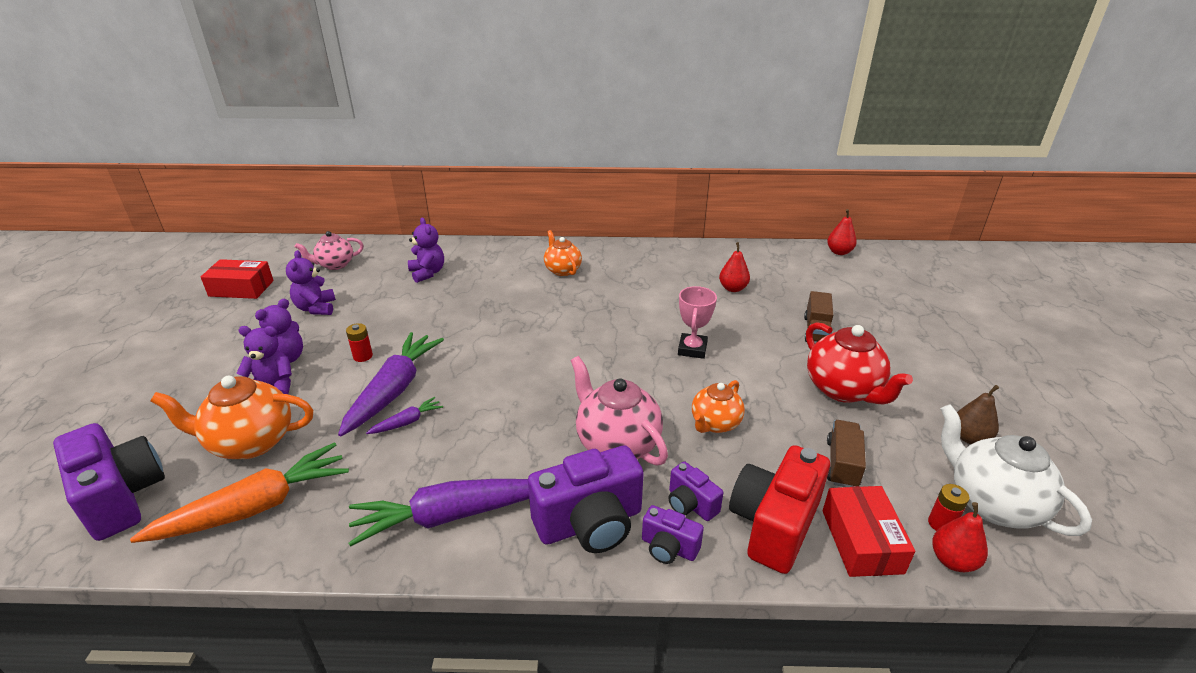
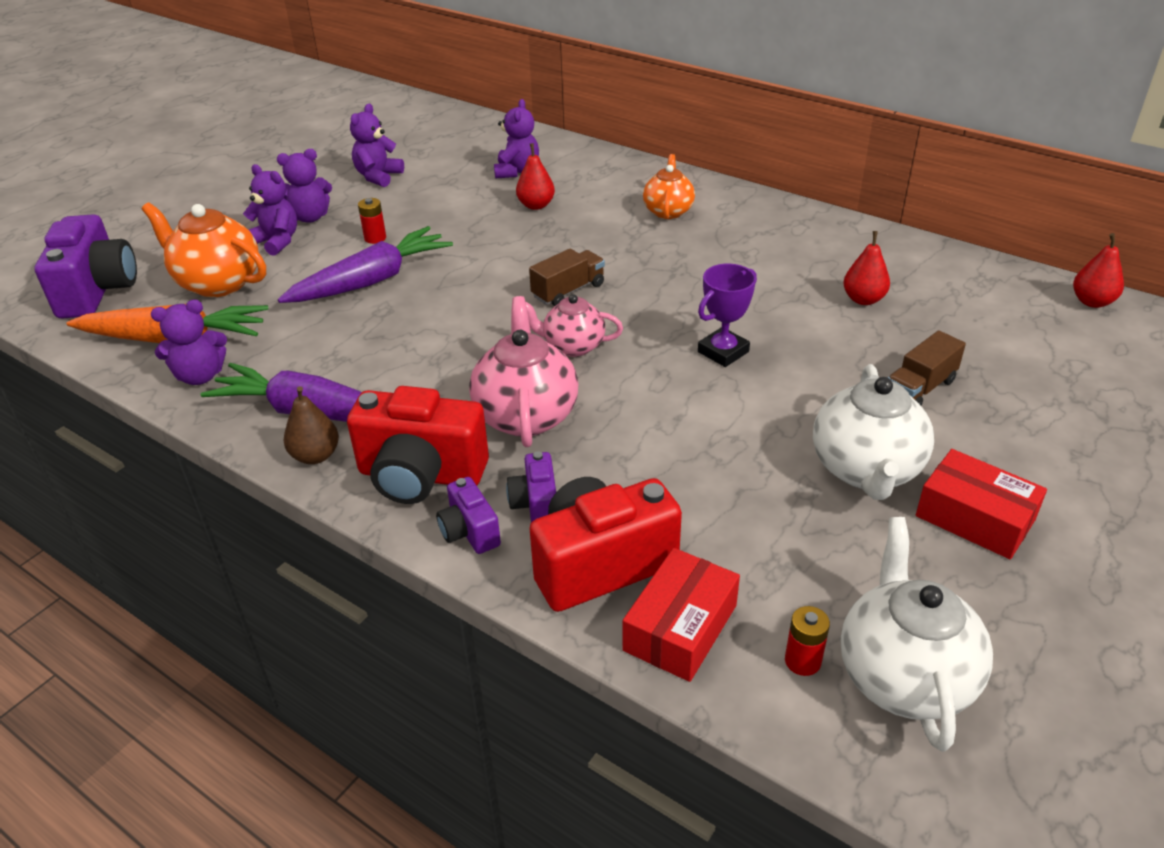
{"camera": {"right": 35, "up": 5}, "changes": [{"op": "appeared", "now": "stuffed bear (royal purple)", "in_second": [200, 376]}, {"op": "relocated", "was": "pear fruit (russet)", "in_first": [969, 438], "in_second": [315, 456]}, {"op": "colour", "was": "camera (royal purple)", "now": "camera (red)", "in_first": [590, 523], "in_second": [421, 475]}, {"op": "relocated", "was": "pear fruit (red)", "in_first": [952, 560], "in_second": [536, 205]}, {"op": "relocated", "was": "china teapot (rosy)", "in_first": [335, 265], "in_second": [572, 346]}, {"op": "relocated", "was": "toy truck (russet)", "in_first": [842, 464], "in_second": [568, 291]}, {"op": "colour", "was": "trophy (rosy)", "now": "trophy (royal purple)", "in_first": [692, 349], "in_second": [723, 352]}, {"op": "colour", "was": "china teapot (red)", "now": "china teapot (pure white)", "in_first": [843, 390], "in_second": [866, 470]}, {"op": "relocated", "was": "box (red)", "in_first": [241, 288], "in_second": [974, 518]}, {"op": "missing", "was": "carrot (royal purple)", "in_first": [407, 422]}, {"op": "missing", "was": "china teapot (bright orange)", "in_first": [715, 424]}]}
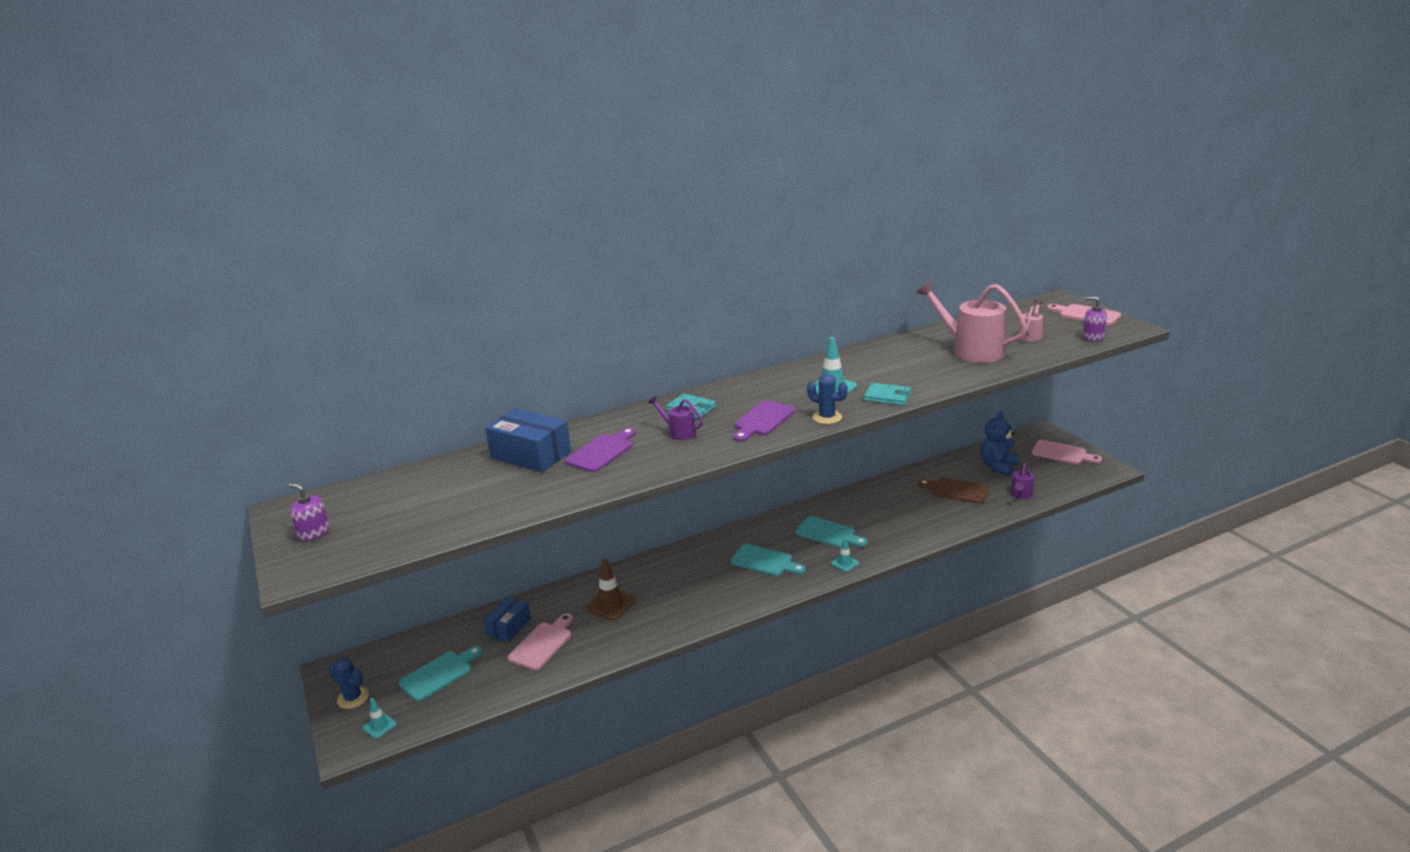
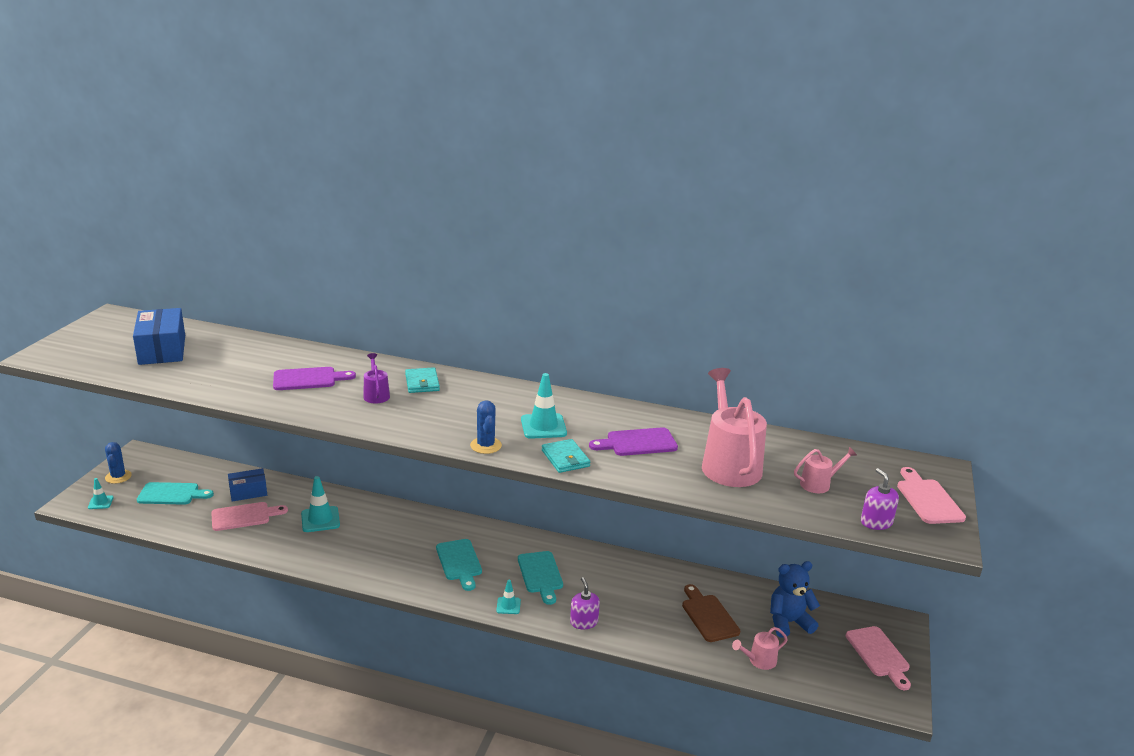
{"camera": {"right": 40, "up": 0}, "changes": [{"op": "relocated", "was": "box (cobalt)", "in_first": [531, 455], "in_second": [162, 350]}, {"op": "colour", "was": "road cone (russet)", "now": "road cone (turquoise)", "in_first": [610, 604], "in_second": [320, 519]}, {"op": "relocated", "was": "pump bottle (royal purple)", "in_first": [314, 533], "in_second": [584, 622]}, {"op": "relocated", "was": "chopping board (royal purple)", "in_first": [762, 420], "in_second": [637, 443]}, {"op": "colour", "was": "sprinkling can (royal purple)", "now": "sprinkling can (rosy)", "in_first": [1021, 495], "in_second": [759, 661]}]}
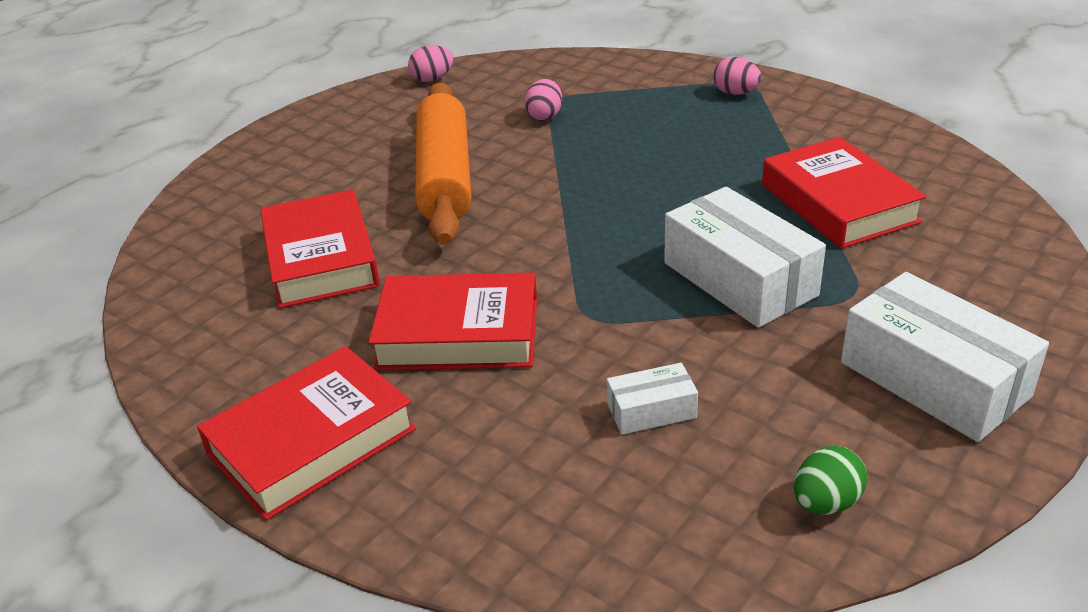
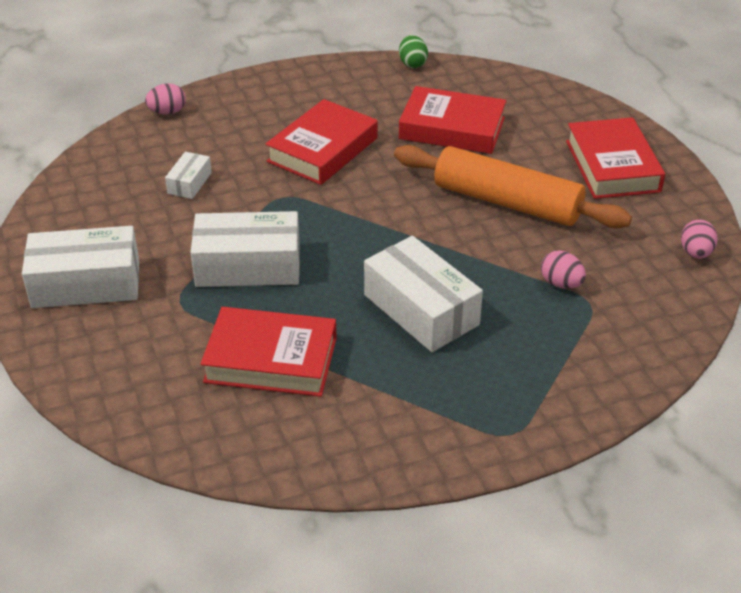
{"camera": {"right": 120, "up": 5}, "changes": [{"op": "relocated", "was": "toy egg (rosy)", "in_first": [735, 93], "in_second": [167, 112]}, {"op": "appeared", "now": "box (pure white)", "in_second": [421, 310]}, {"op": "relocated", "was": "toy egg (green)", "in_first": [826, 503], "in_second": [412, 64]}, {"op": "relocated", "was": "hardback (red)", "in_first": [312, 441], "in_second": [612, 166]}]}
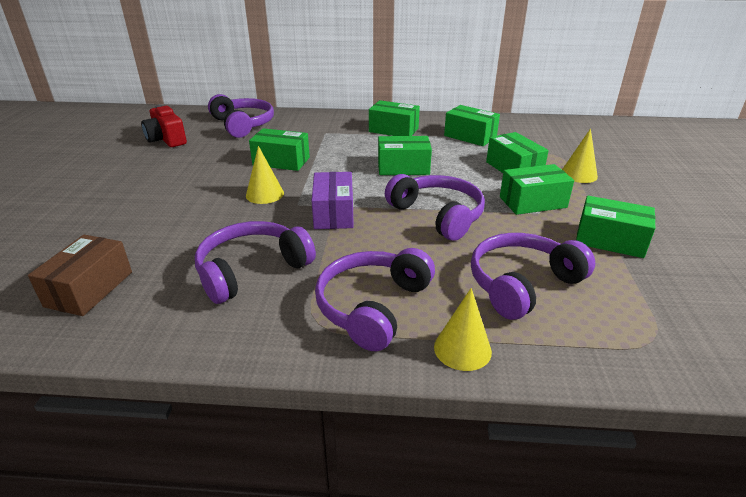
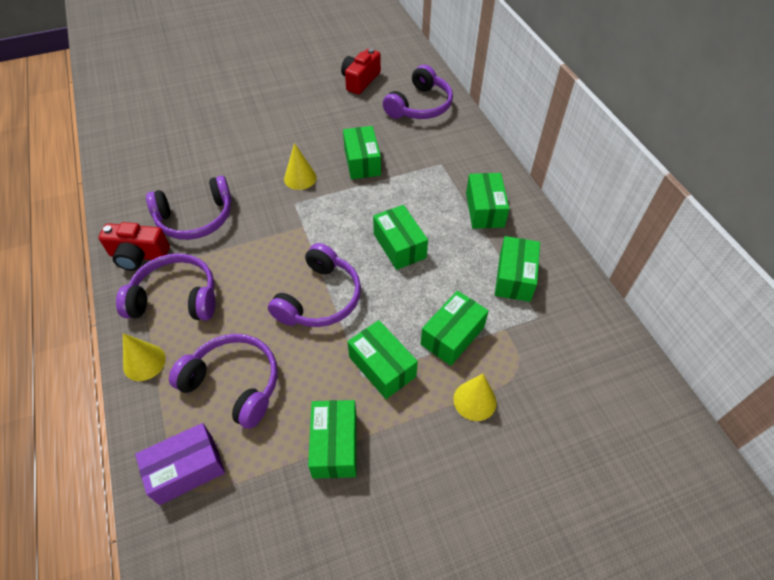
{"camera": {"right": 65, "up": 20}, "changes": [{"op": "appeared", "now": "camera (red)", "in_second": [138, 255]}, {"op": "relocated", "was": "box (royal purple)", "in_first": [334, 213], "in_second": [186, 469]}, {"op": "spun", "was": "over-ear headphones (royal purple)", "in_first": [251, 270], "in_second": [196, 218], "clockwise": 135}, {"op": "missing", "was": "box (russet)", "in_first": [89, 289]}]}
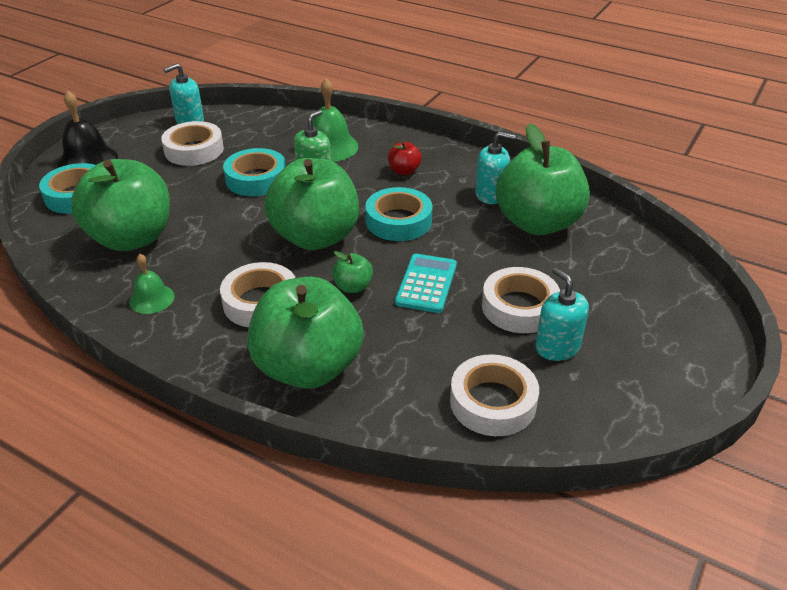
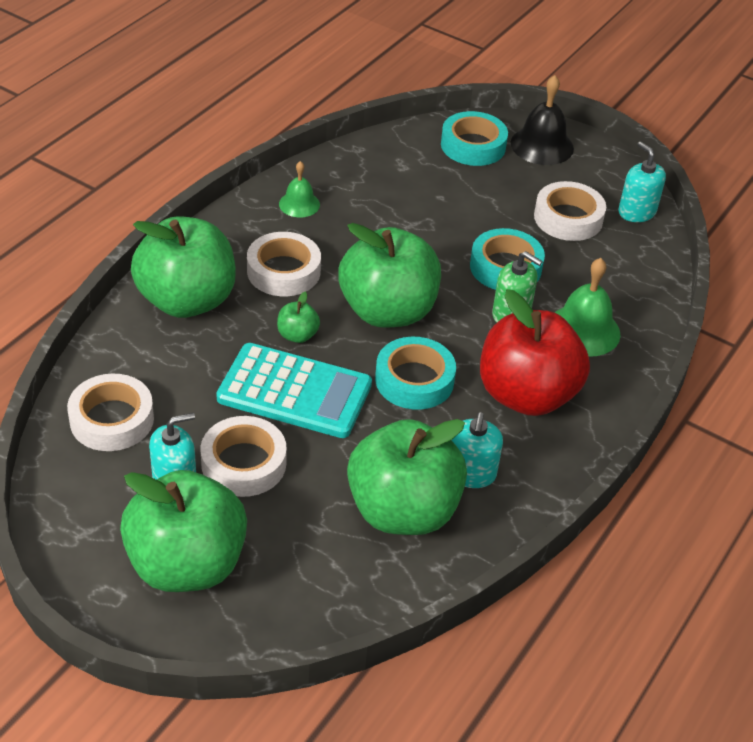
{"camera": {"right": 90, "up": 5}, "changes": [{"op": "relocated", "was": "apple fruit (green)", "in_first": [132, 238], "in_second": [187, 564]}, {"op": "size", "was": "calculator (turquoise)", "in_first": [426, 284], "in_second": [294, 392], "ratio": 1.6}, {"op": "size", "was": "apple fruit (red)", "in_first": [404, 171], "in_second": [526, 395], "ratio": 2.43}]}
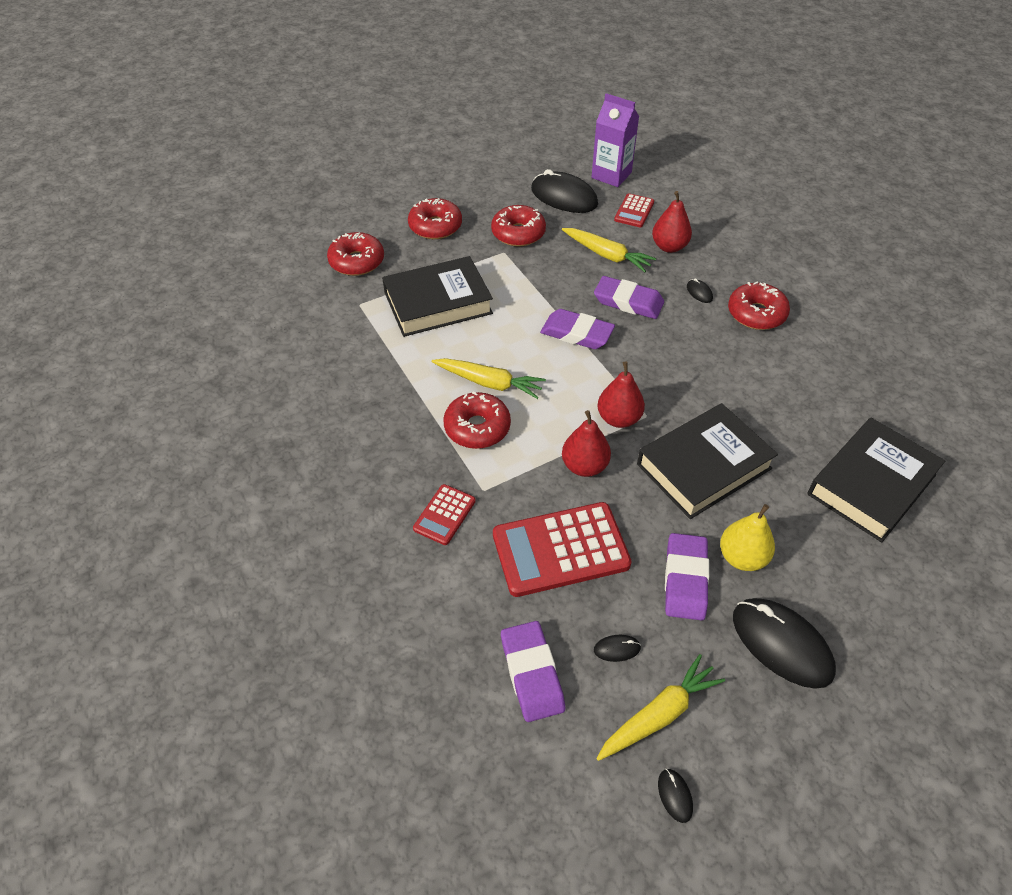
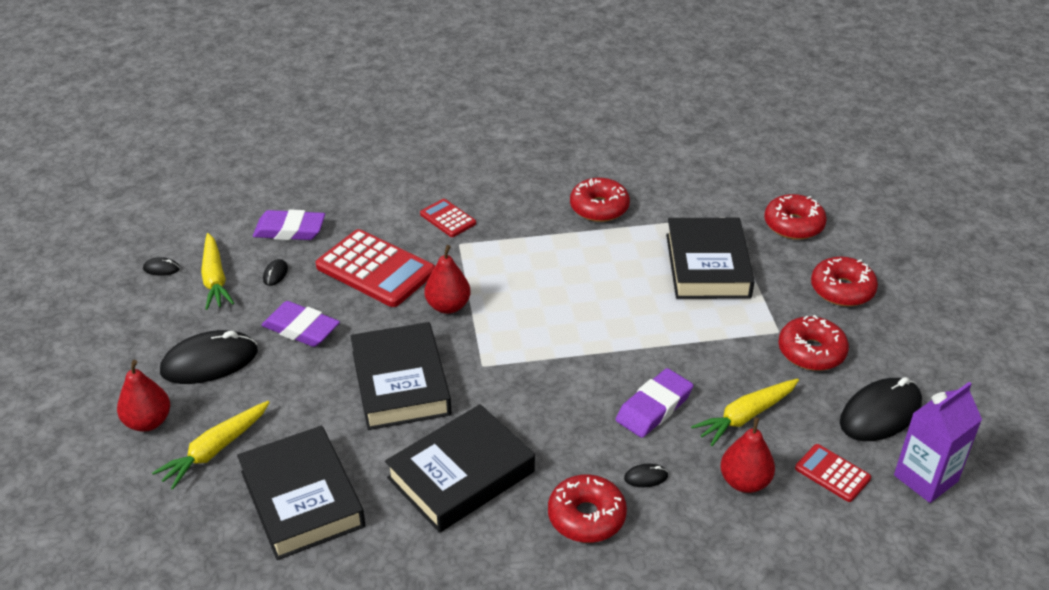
{"camera": {"right": 110, "up": -10}, "changes": [{"op": "relocated", "was": "pear fruit (red)", "in_first": [619, 418], "in_second": [148, 422]}, {"op": "relocated", "was": "carrot (yellow)", "in_first": [489, 383], "in_second": [215, 450]}, {"op": "spun", "was": "calculator (red)", "in_first": [560, 550], "in_second": [375, 269], "clockwise": 120}, {"op": "appeared", "now": "hardback (jet-black)", "in_second": [461, 475]}, {"op": "relocated", "was": "donut (red)", "in_first": [477, 427], "in_second": [599, 208]}, {"op": "missing", "was": "pencil eraser (royal purple)", "in_first": [577, 333]}, {"op": "missing", "was": "pear fruit (yellow)", "in_first": [742, 557]}]}
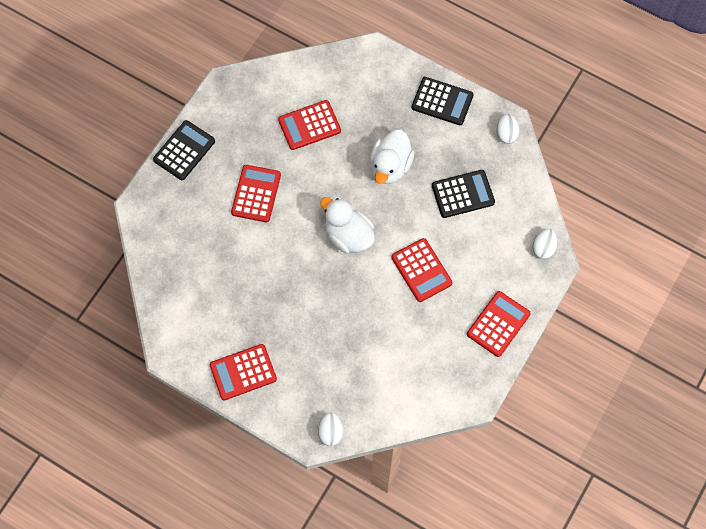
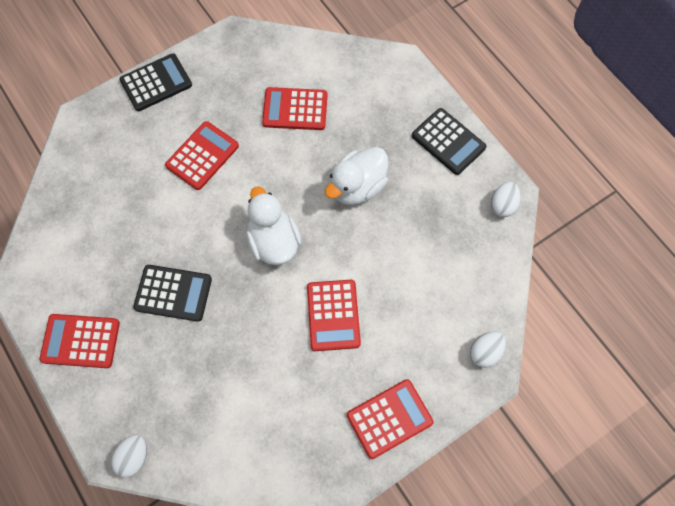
{"camera": {"right": 25, "up": 0}, "changes": [{"op": "relocated", "was": "calculator (jet-black)", "in_first": [463, 194], "in_second": [173, 293]}]}
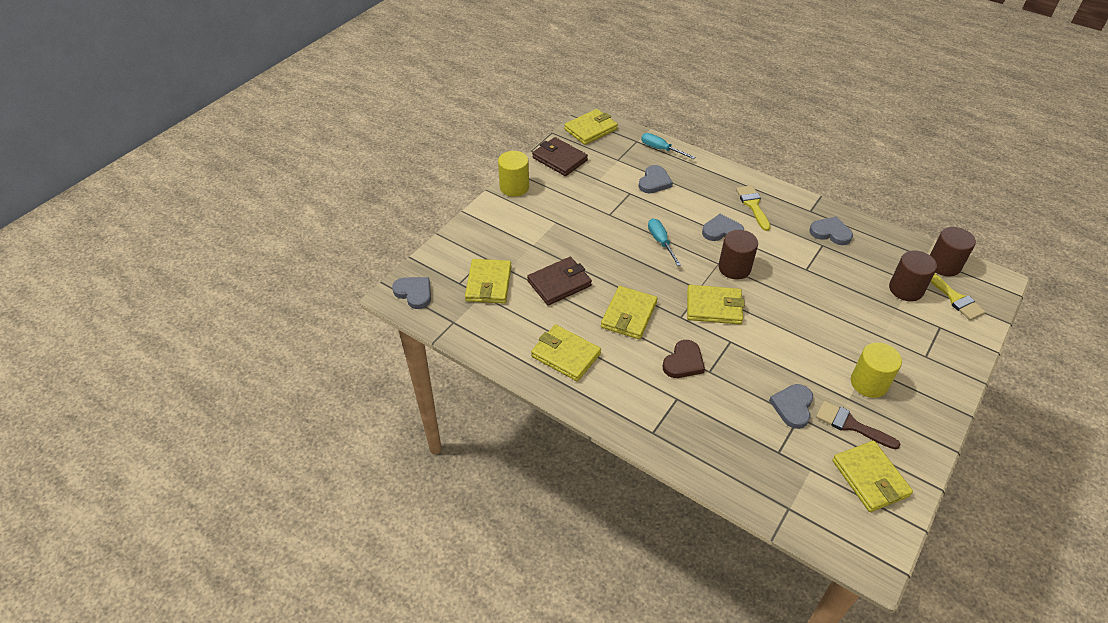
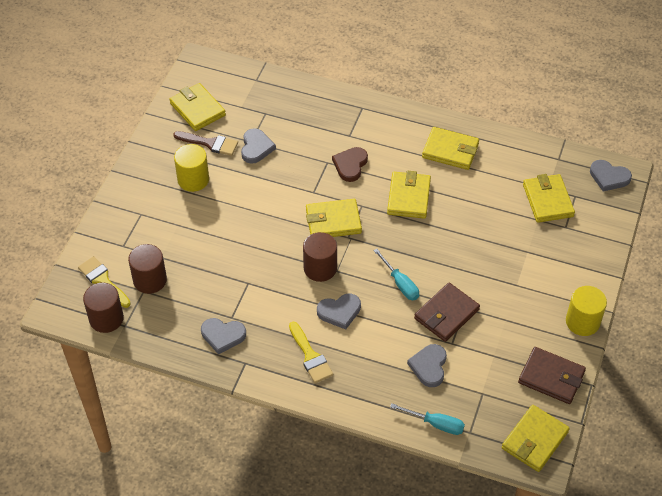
{"camera": {"right": 165, "up": 5}, "changes": [{"op": "relocated", "was": "card wallet (russet)", "in_first": [559, 283], "in_second": [446, 314]}]}
